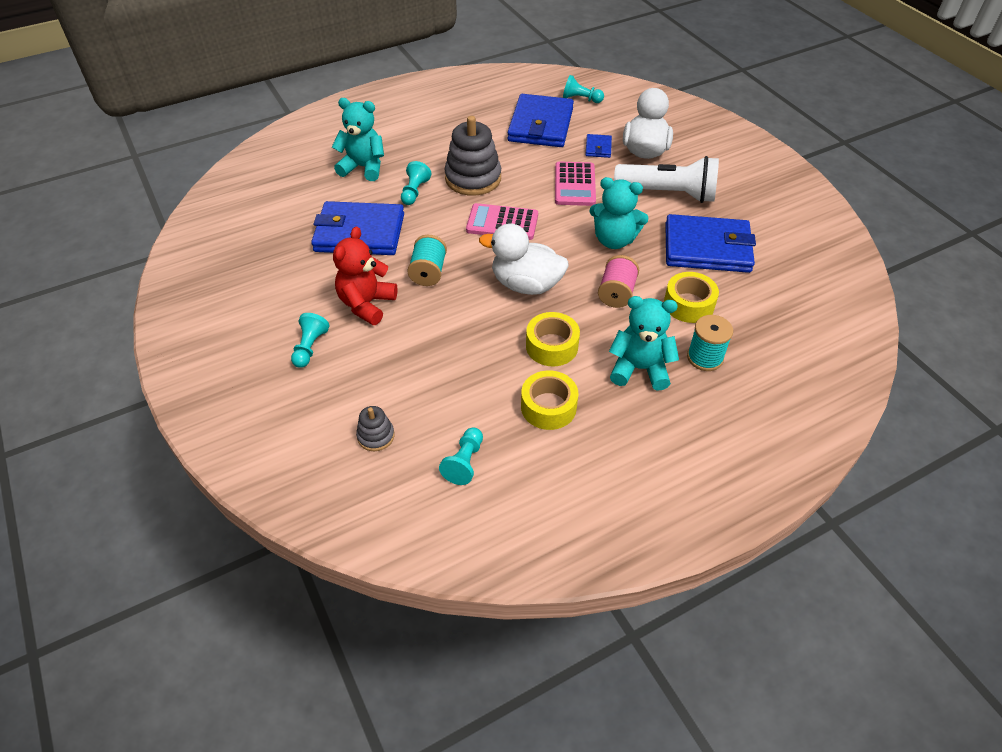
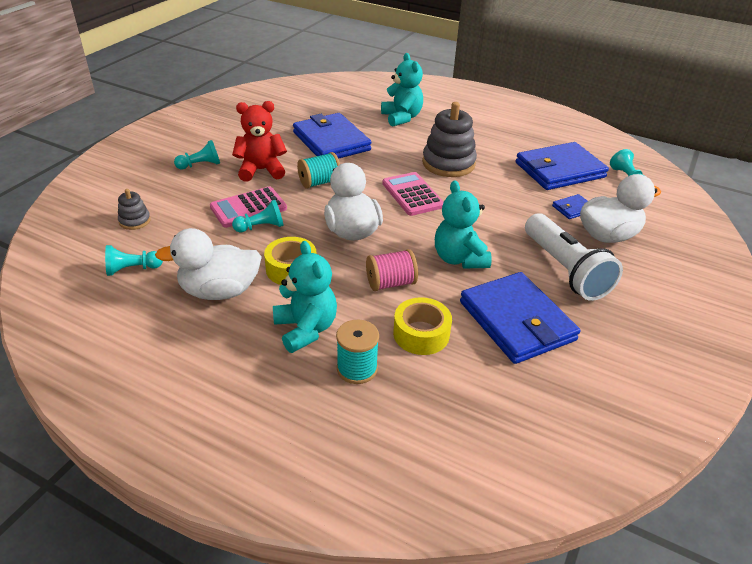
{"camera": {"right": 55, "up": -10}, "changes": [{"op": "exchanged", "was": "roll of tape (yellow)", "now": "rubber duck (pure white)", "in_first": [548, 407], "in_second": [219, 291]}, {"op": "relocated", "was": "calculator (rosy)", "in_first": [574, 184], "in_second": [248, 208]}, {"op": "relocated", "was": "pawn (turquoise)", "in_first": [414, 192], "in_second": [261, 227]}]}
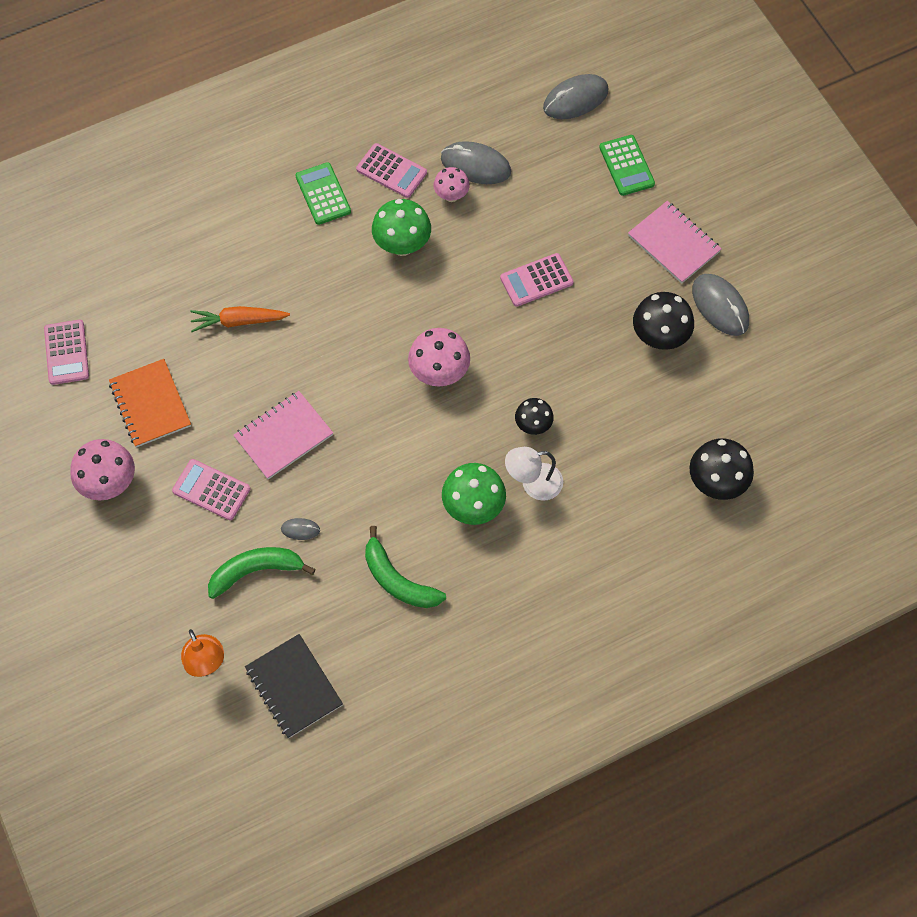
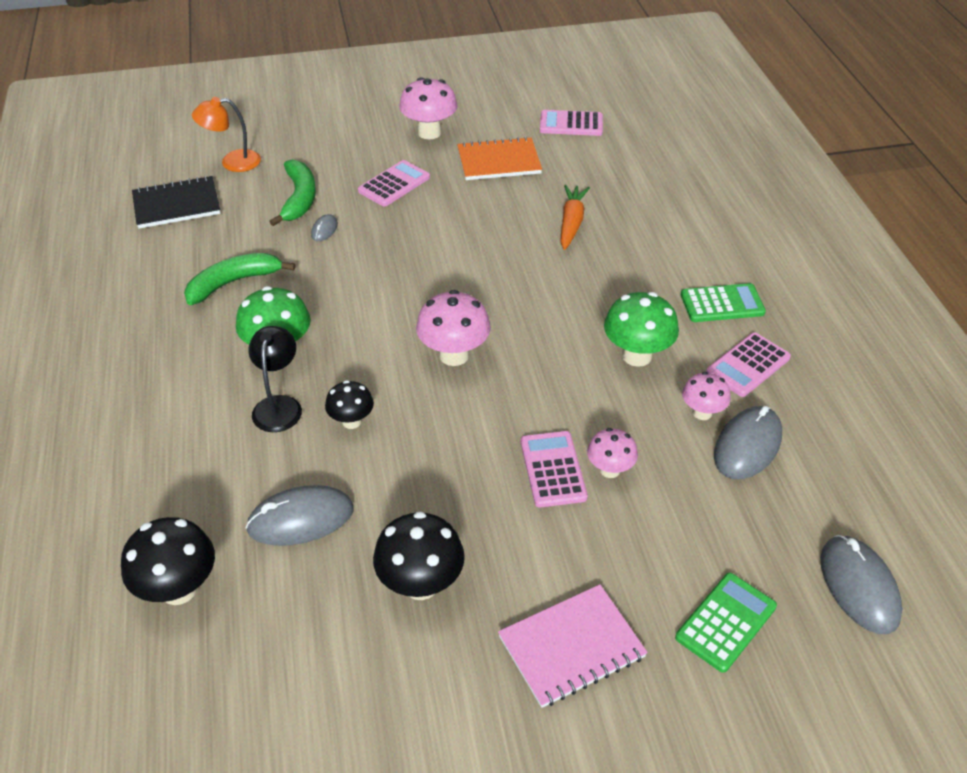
{"camera": {"right": 105, "up": -20}, "changes": [{"op": "relocated", "was": "PC mouse (ash-grey)", "in_first": [720, 306], "in_second": [301, 519]}, {"op": "colour", "was": "lamp (pure white)", "now": "lamp (jet-black)", "in_first": [533, 484], "in_second": [279, 405]}, {"op": "appeared", "now": "toadstool (rosy)", "in_second": [610, 470]}, {"op": "spun", "was": "calculator (green)", "in_first": [626, 166], "in_second": [726, 622], "clockwise": 135}, {"op": "missing", "was": "notepad (rosy)", "in_first": [283, 436]}]}
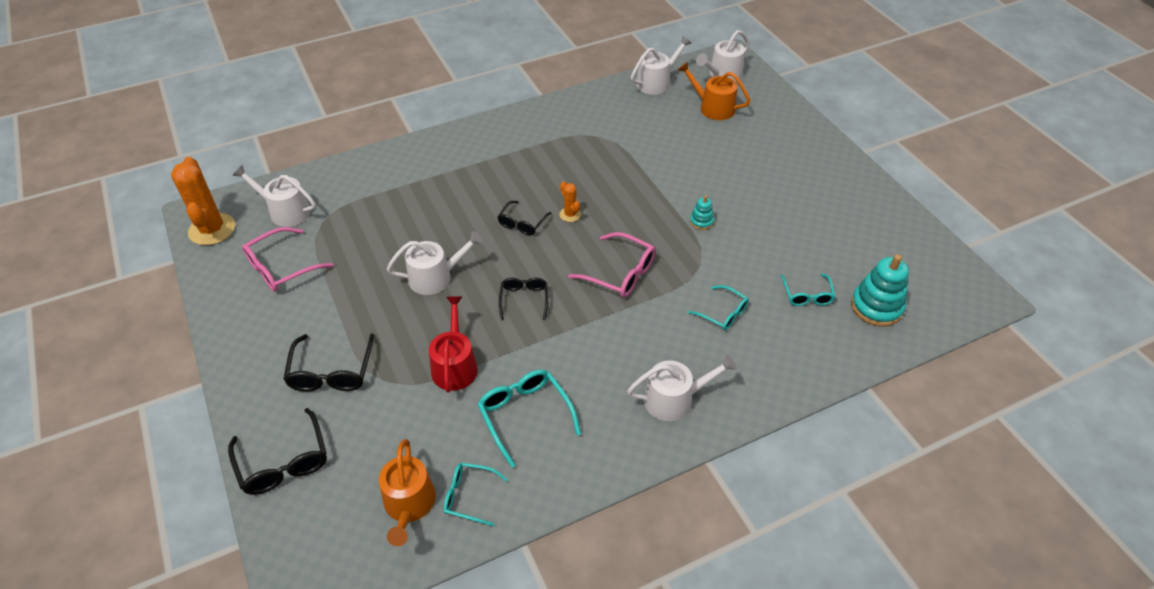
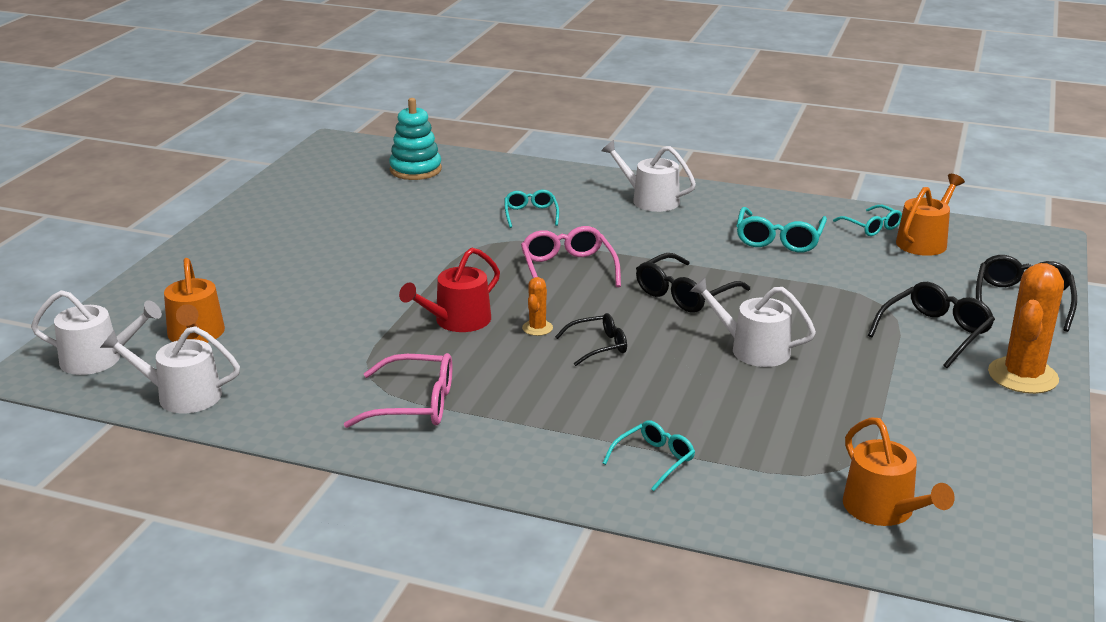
{"camera": {"right": -135, "up": -20}, "changes": [{"op": "relocated", "was": "eyeglasses (rosy)", "in_first": [281, 268], "in_second": [414, 404]}, {"op": "relocated", "was": "sprinkling can (red)", "in_first": [455, 365], "in_second": [457, 321]}, {"op": "relocated", "was": "eyeglasses (turquoise)", "in_first": [807, 295], "in_second": [654, 460]}, {"op": "size", "was": "eyeglasses (jet-black)", "in_first": [524, 300], "in_second": [685, 294], "ratio": 1.56}, {"op": "colour", "was": "sprinkling can (pure white)", "now": "sprinkling can (bright orange)", "in_first": [285, 211], "in_second": [884, 510]}, {"op": "relocated", "was": "saguaro cactus (bright orange)", "in_first": [212, 229], "in_second": [1022, 376]}, {"op": "missing", "was": "stacking toy (turquoise)", "in_first": [701, 221]}]}
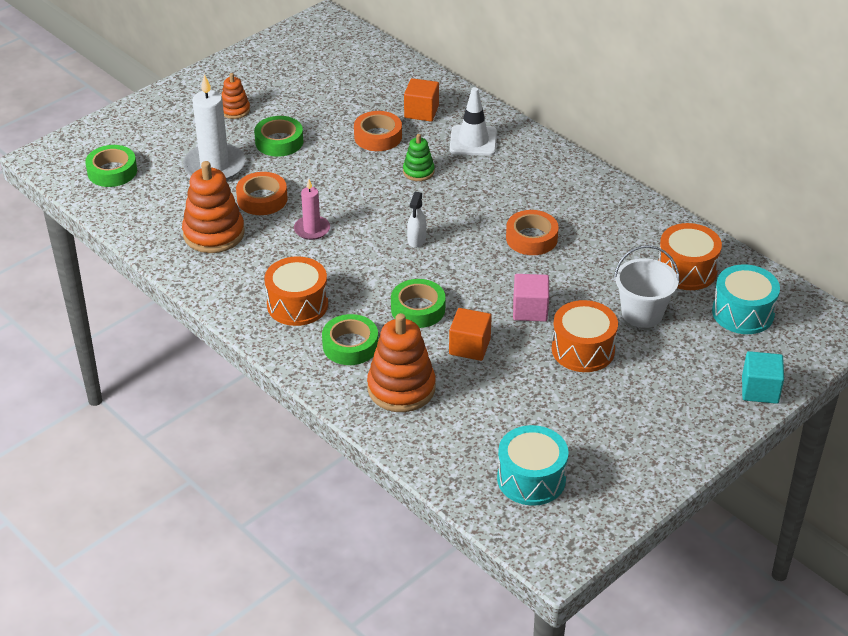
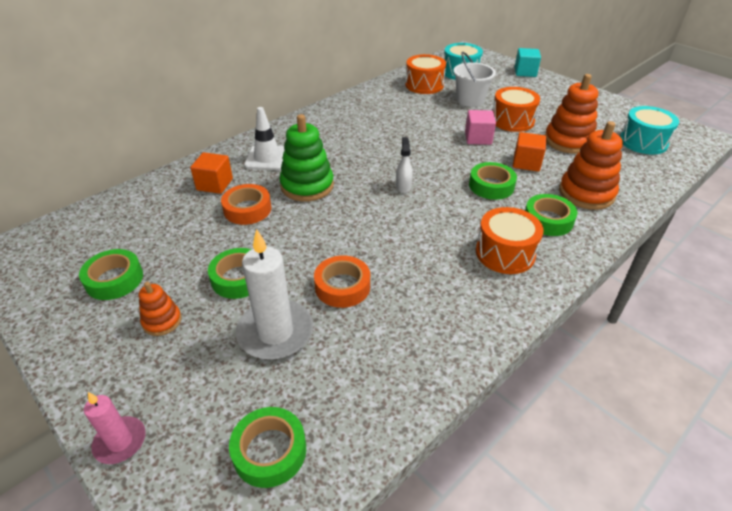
{"camera": {"right": -90, "up": 0}, "changes": [{"op": "appeared", "now": "roll of tape (green)", "in_second": [114, 279]}, {"op": "relocated", "was": "wax candle (rosy)", "in_first": [312, 229], "in_second": [120, 442]}, {"op": "size", "was": "stacking toy (green)", "in_first": [418, 172], "in_second": [307, 186], "ratio": 1.85}, {"op": "spun", "was": "spray bottle (pure white)", "in_first": [416, 240], "in_second": [403, 187], "clockwise": -105}, {"op": "relocated", "was": "stacking toy (bright orange)", "in_first": [214, 234], "in_second": [568, 141]}, {"op": "missing", "was": "roll of tape (bright orange)", "in_first": [531, 238]}]}
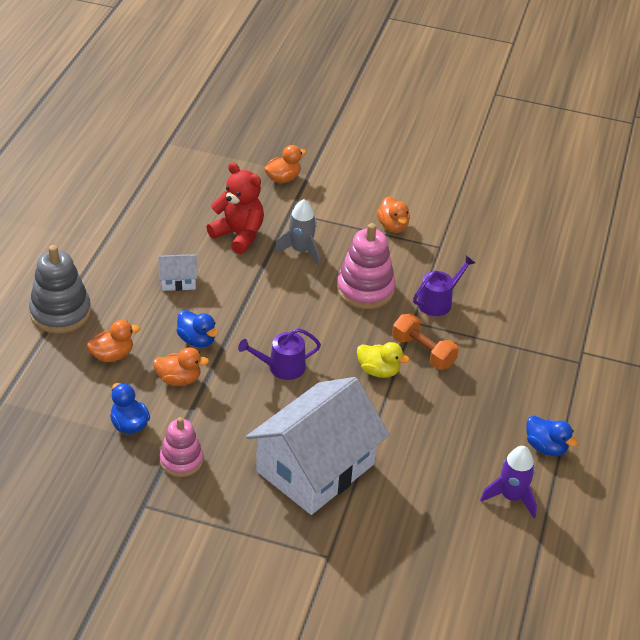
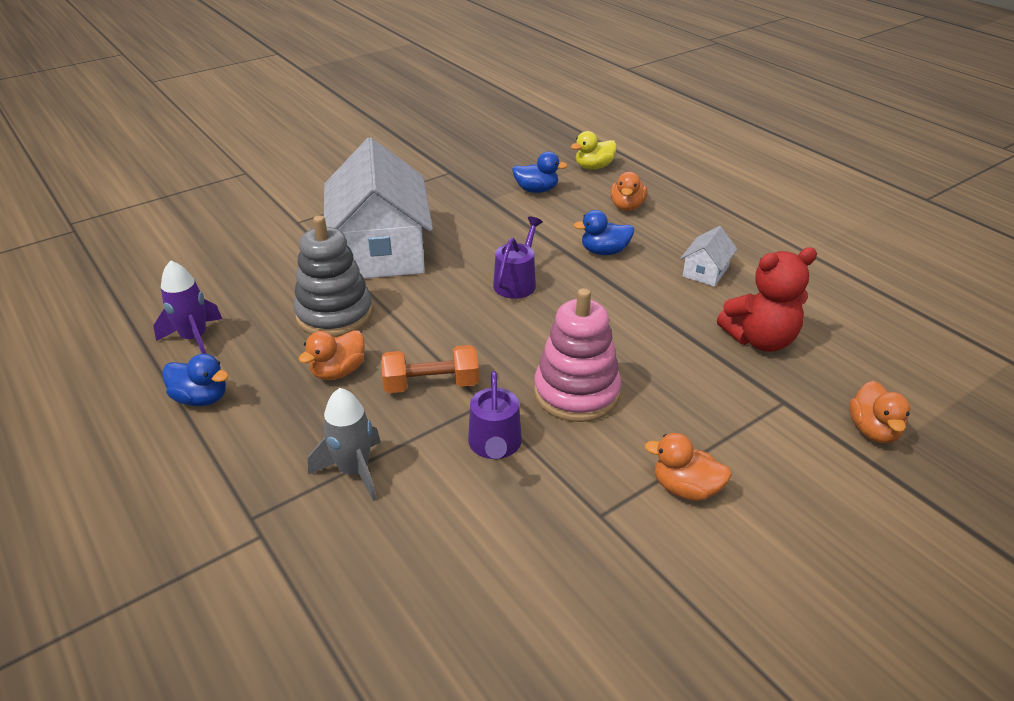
{"camera": {"right": 130, "up": -5}, "changes": [{"op": "spun", "was": "rubber duck (cobalt)", "in_first": [546, 447], "in_second": [201, 398], "clockwise": -150}, {"op": "relocated", "was": "stacking toy (ash-grey)", "in_first": [60, 313], "in_second": [334, 314]}, {"op": "relocated", "was": "rubber duck (bright orange)", "in_first": [179, 379], "in_second": [338, 372]}, {"op": "relocated", "was": "spaceship (ash-grey)", "in_first": [301, 251], "in_second": [354, 471]}, {"op": "relocated", "was": "rubber duck (yellow)", "in_first": [378, 371], "in_second": [593, 167]}, {"op": "missing", "was": "stacking toy (rosy)", "in_first": [181, 460]}]}
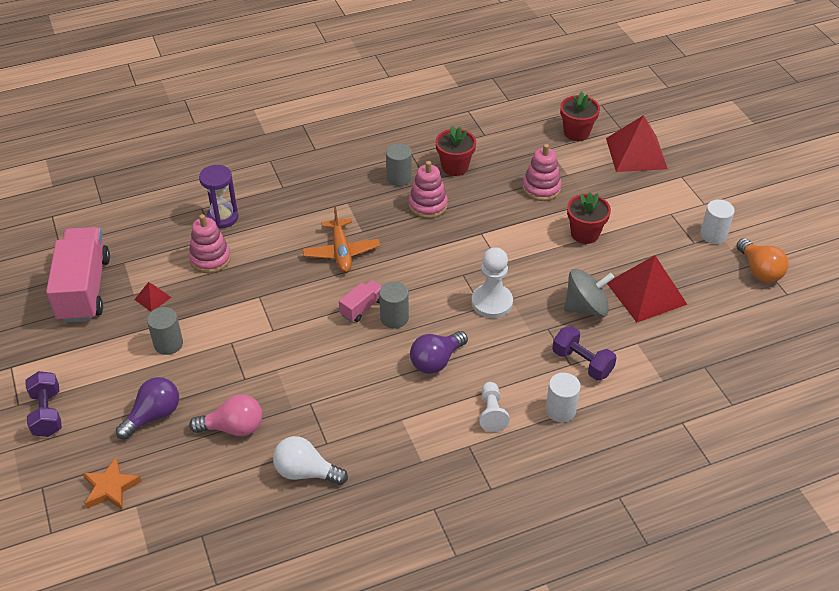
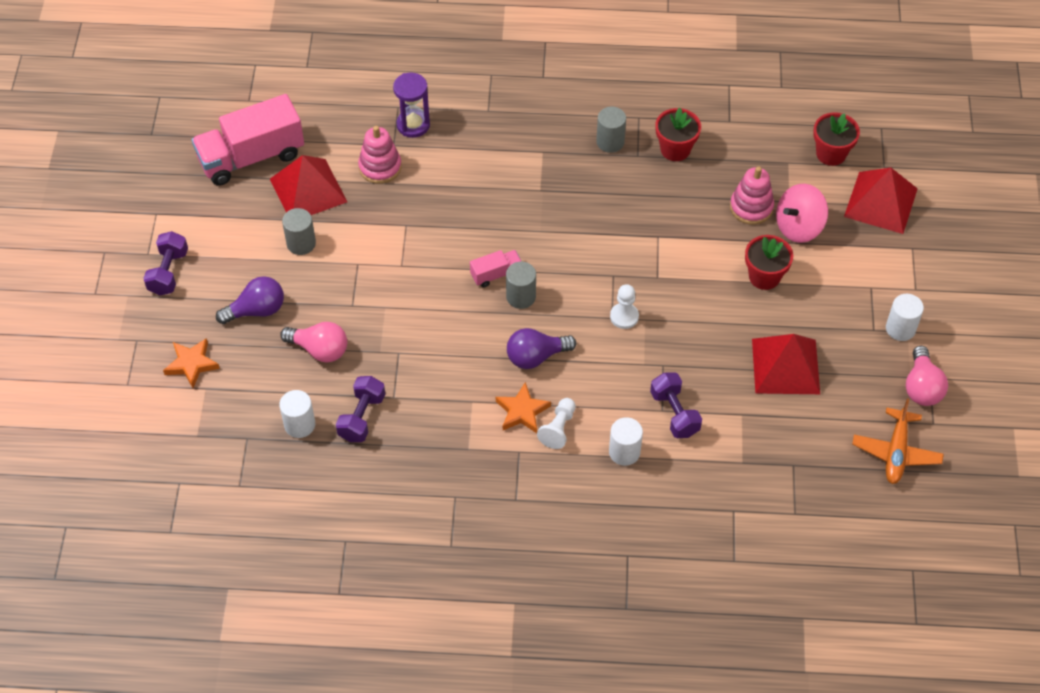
{"camera": {"right": 25, "up": 10}, "changes": [{"op": "spun", "was": "toy truck (rosy)", "in_first": [84, 289], "in_second": [251, 157], "clockwise": -135}, {"op": "size", "was": "pyramid shape (red)", "in_first": [152, 298], "in_second": [308, 190], "ratio": 2.25}, {"op": "appeared", "now": "solid cylinder (pure white)", "in_second": [299, 425]}, {"op": "exchanged", "was": "bulb (pure white)", "now": "hand weight (royal purple)", "in_first": [306, 472], "in_second": [362, 417]}, {"op": "appeared", "now": "star (bright orange)", "in_second": [522, 411]}, {"op": "size", "was": "pawn (pure white)", "in_first": [492, 302], "in_second": [624, 316], "ratio": 0.65}, {"op": "appeared", "now": "whirligig (rosy)", "in_second": [798, 227]}, {"op": "relocated", "was": "toy plane (bright orange)", "in_first": [341, 252], "in_second": [896, 452]}, {"op": "colour", "was": "bulb (bright orange)", "now": "bulb (rosy)", "in_first": [759, 270], "in_second": [921, 387]}, {"op": "missing", "was": "stacking toy (rosy)", "in_first": [428, 205]}, {"op": "missing", "was": "whirligig (ash-grey)", "in_first": [586, 307]}]}
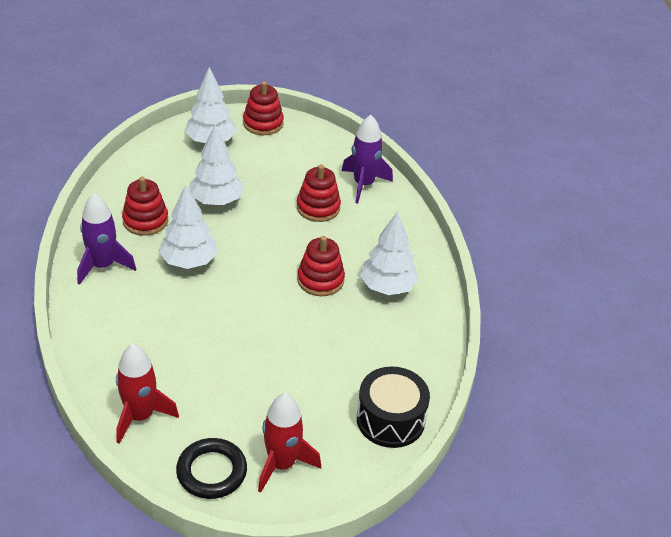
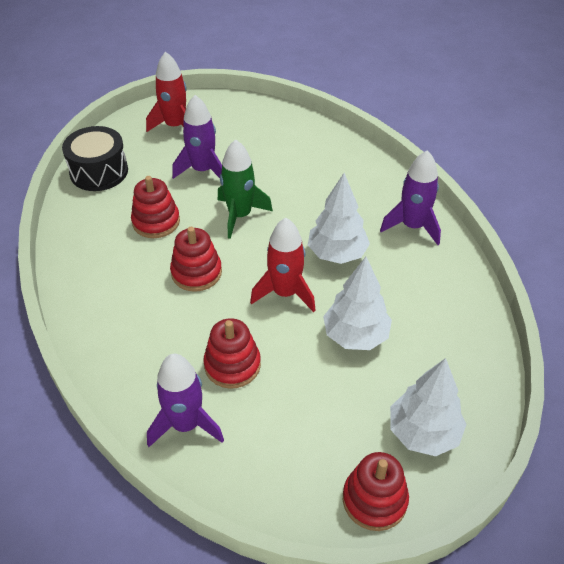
{"camera": {"right": 165, "up": 5}, "changes": [{"op": "relocated", "was": "stacking toy (red)", "in_first": [145, 221], "in_second": [156, 222]}, {"op": "appeared", "now": "spaceship (royal purple)", "in_second": [203, 170]}, {"op": "appeared", "now": "spaceship (green)", "in_second": [240, 215]}, {"op": "relocated", "was": "spaceship (red)", "in_first": [140, 416], "in_second": [285, 293]}, {"op": "missing", "was": "torus (jet-black)", "in_first": [211, 472]}, {"op": "missing", "was": "toy tree (pure white)", "in_first": [387, 287]}]}
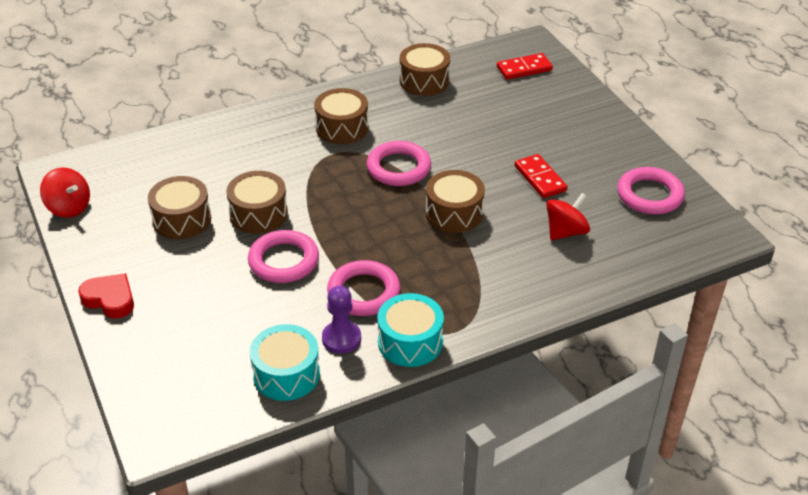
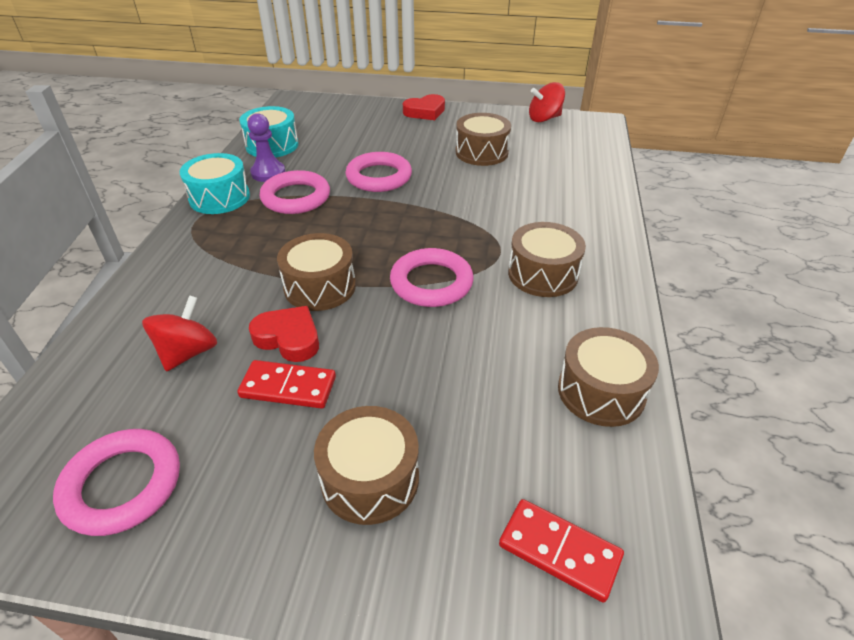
{"camera": {"right": 125, "up": 0}, "changes": [{"op": "spun", "was": "whirligig (red)", "in_first": [565, 232], "in_second": [188, 352], "clockwise": -150}, {"op": "appeared", "now": "heart shape (red)", "in_second": [288, 338]}, {"op": "relocated", "was": "drum (russet)", "in_first": [258, 214], "in_second": [370, 479]}, {"op": "spun", "was": "domino (red)", "in_first": [524, 68], "in_second": [559, 551], "clockwise": -75}]}
